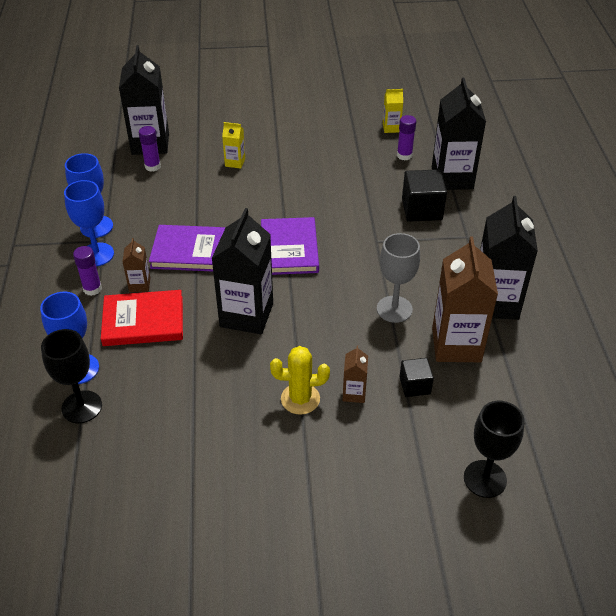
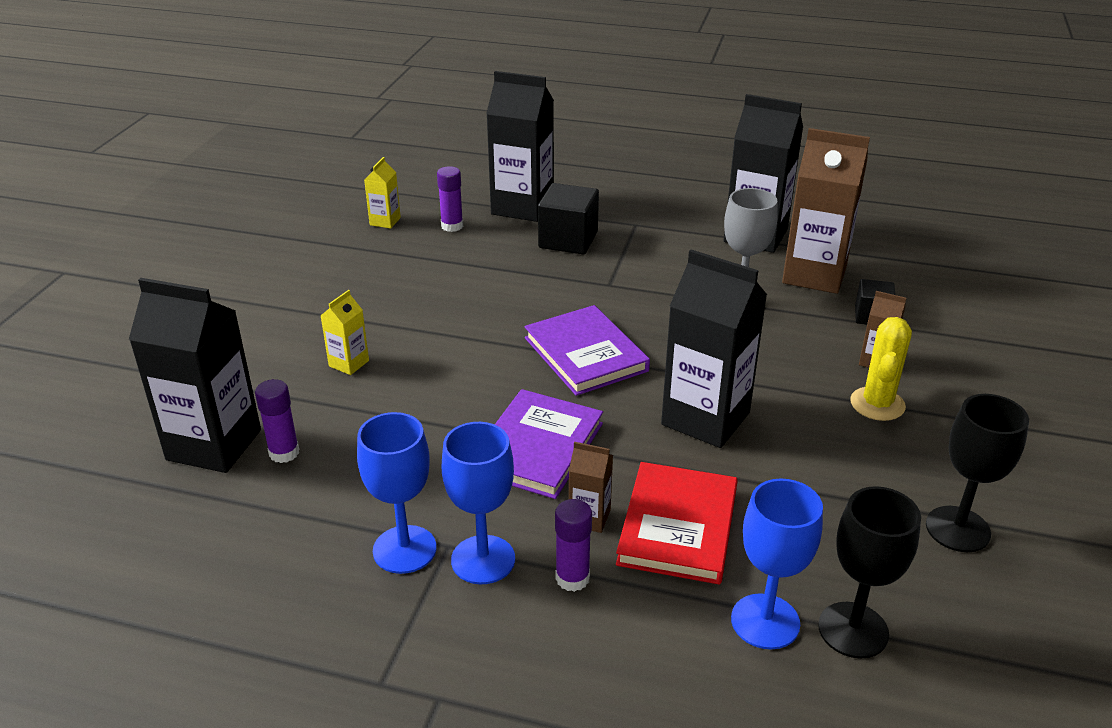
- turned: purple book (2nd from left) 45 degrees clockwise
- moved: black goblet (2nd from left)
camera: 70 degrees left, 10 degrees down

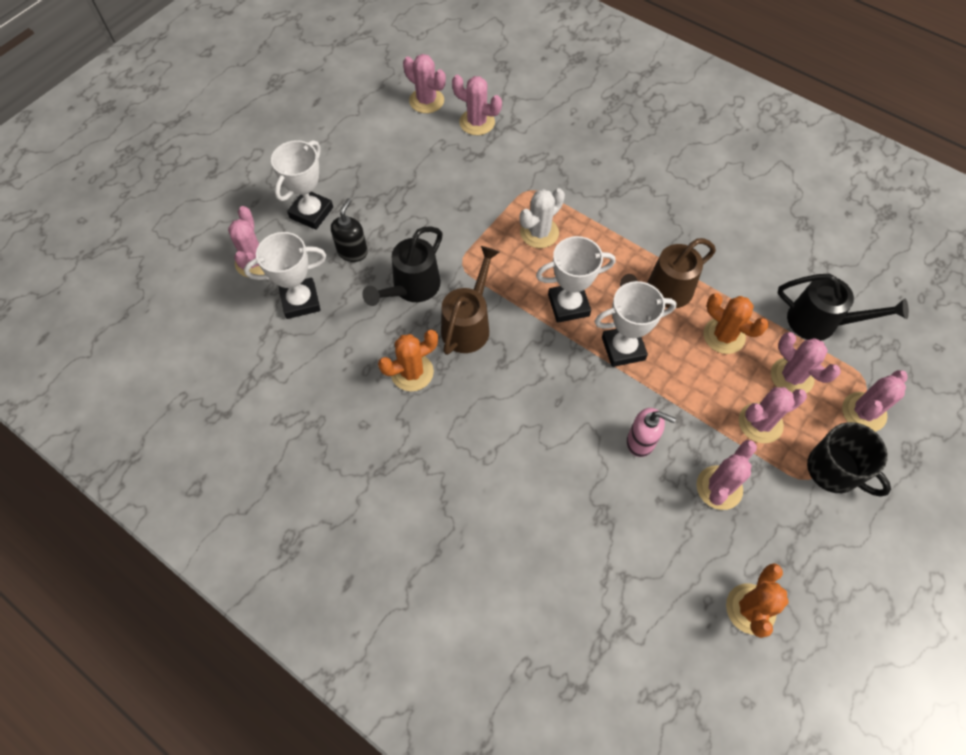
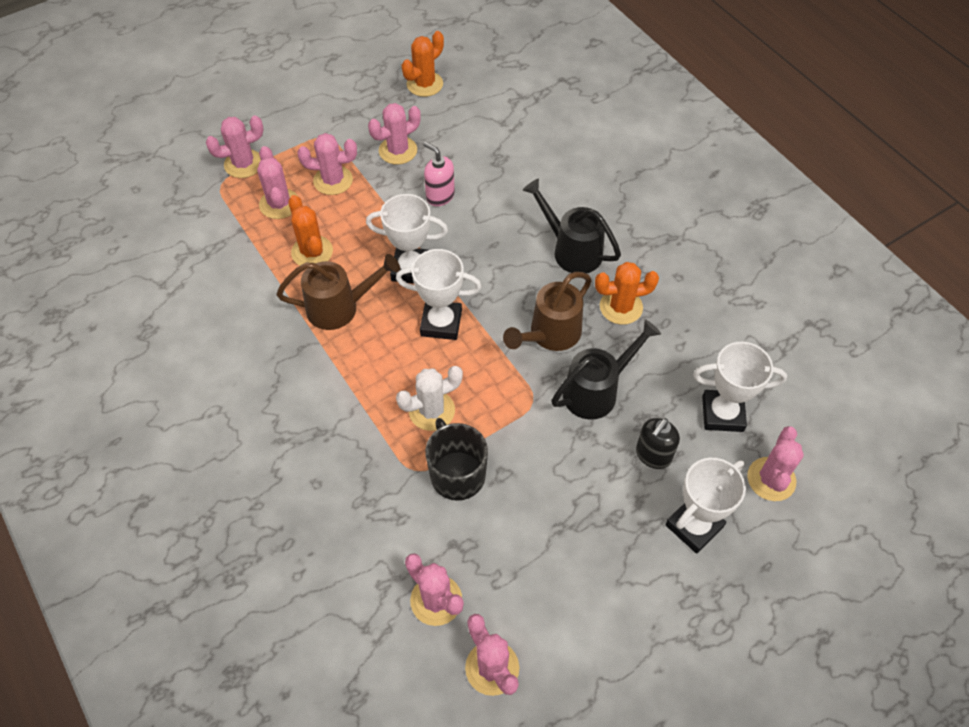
- moved: black watering can (2nd from left in the first image) to black watering can (1st from left)
- moved: black mug
camera: 160 degrees left, 5 degrees down

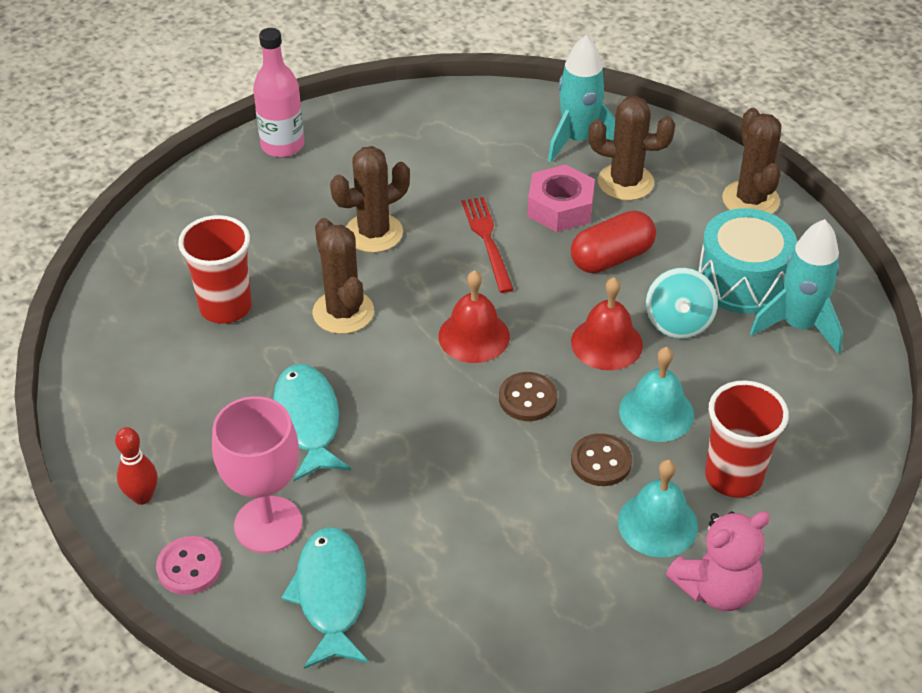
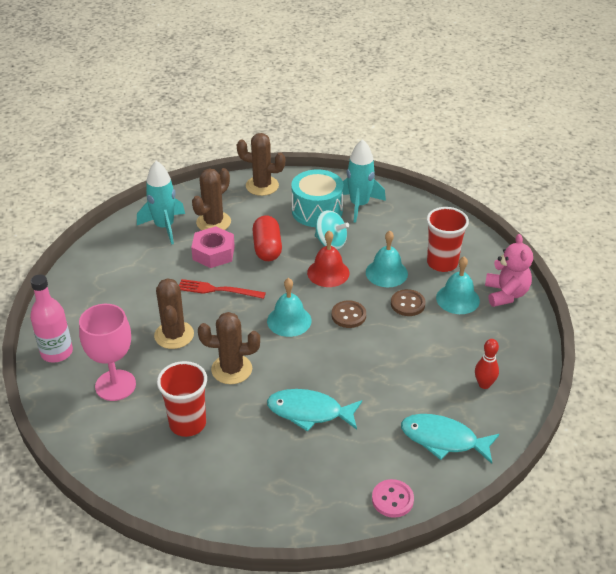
- moved: red bowling pin
- moved: pink goblet
- recoloured: red bell (1st from left) to turquoise bell (1st from left)
camera: 65 degrees left, 5 degrees down

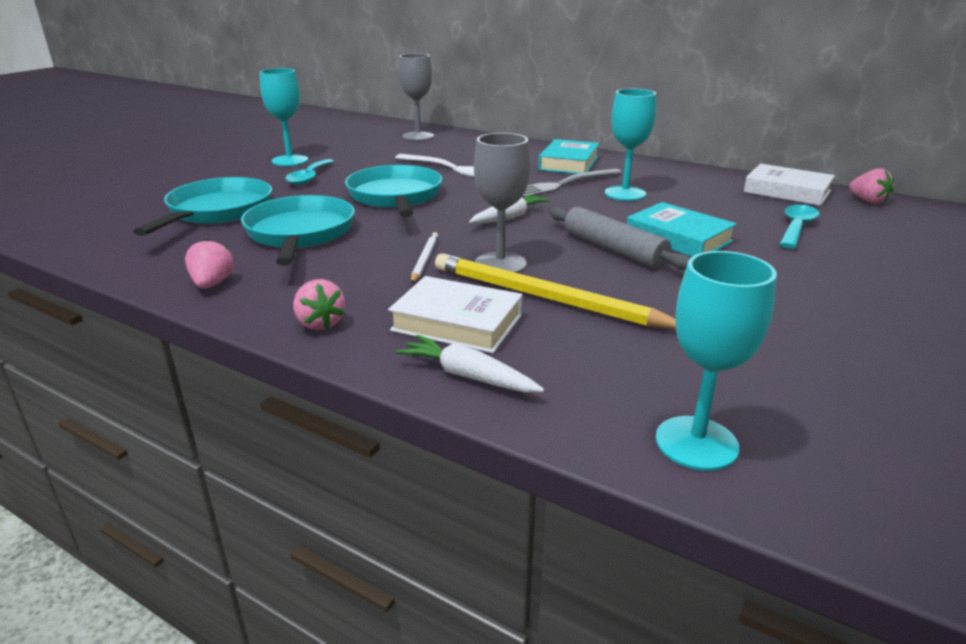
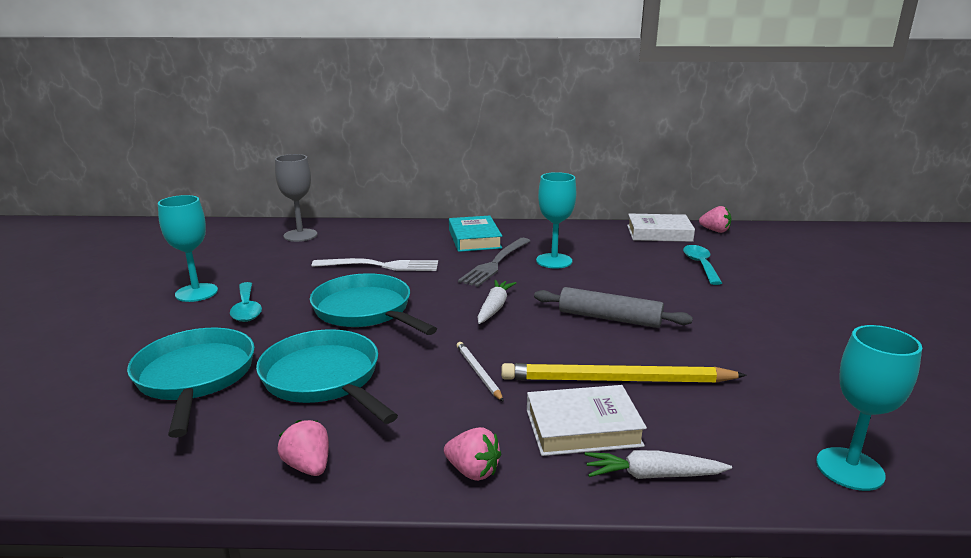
- removed: grey goblet (2nd from left)
- removed: turquoise book (2nd from left)
camera: 30 degrees left, 5 degrees down

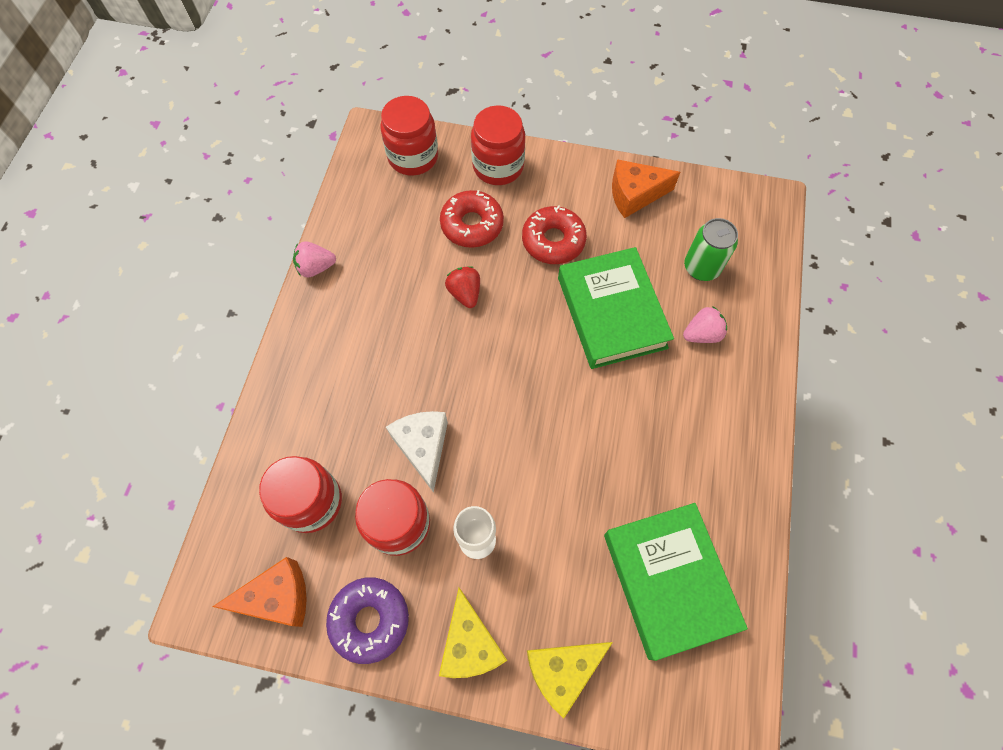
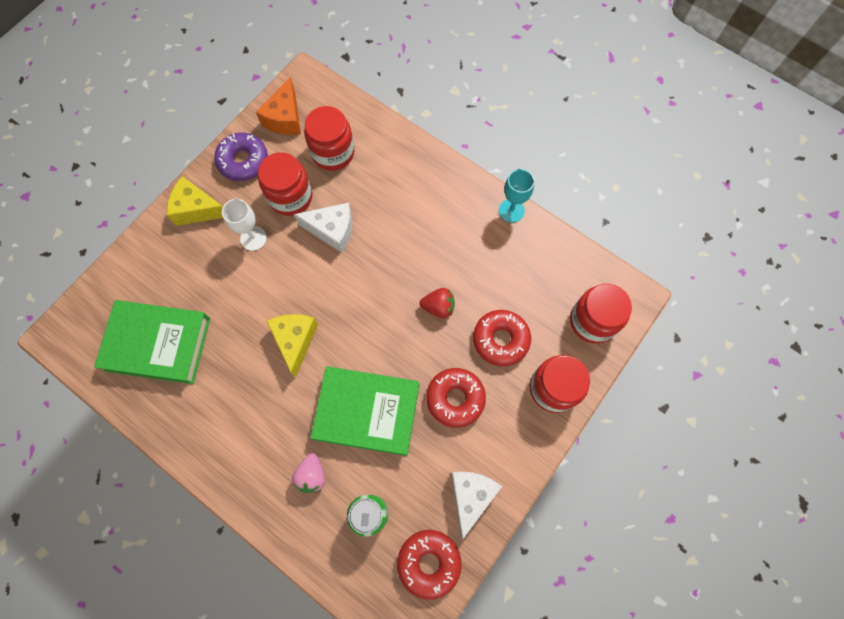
- replaced: pink strawberry (1st from left) to turquoise goblet
- moved: yellow cheese (2nd from left)
- recoloured: orange cheese (2nd from left) to white cheese (2nd from left)
- added: red donut (1st from left)
camera: 115 degrees right, 5 degrees up

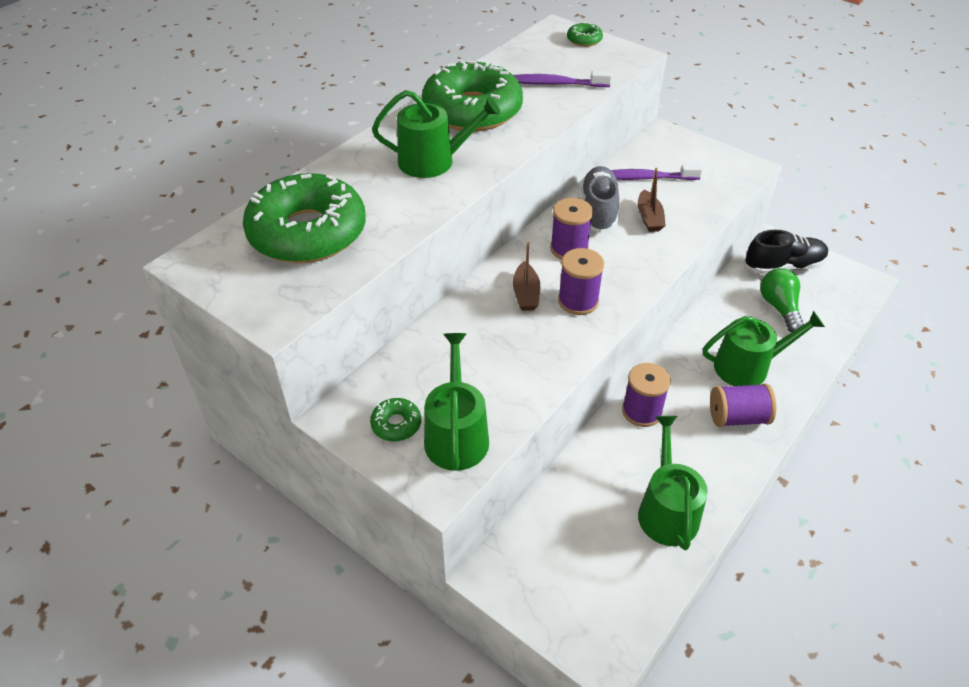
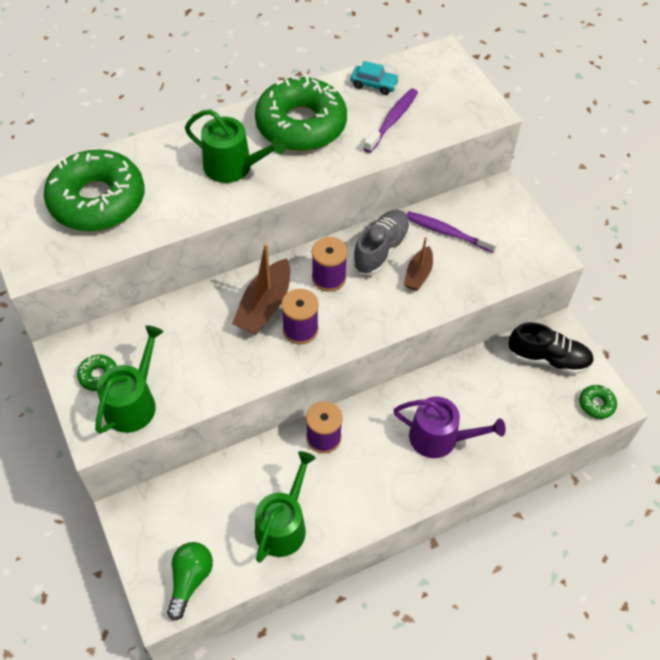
- turned: purple toothbrush (1st from left) 90 degrees clockwise
- resized: brown boat (1st from left) x1.65
- moved: green donut (4th from left)
- recoloured: green watering can (4th from left) to purple watering can
- removed: purple spool (4th from left)
- moved: green light bulb
- added: turquoise car
camera: 25 degrees right, 10 degrees up

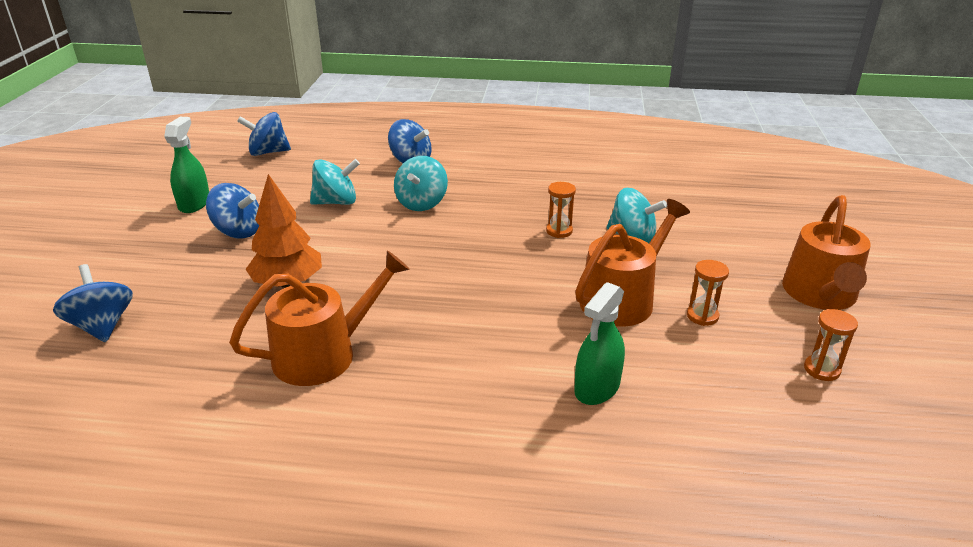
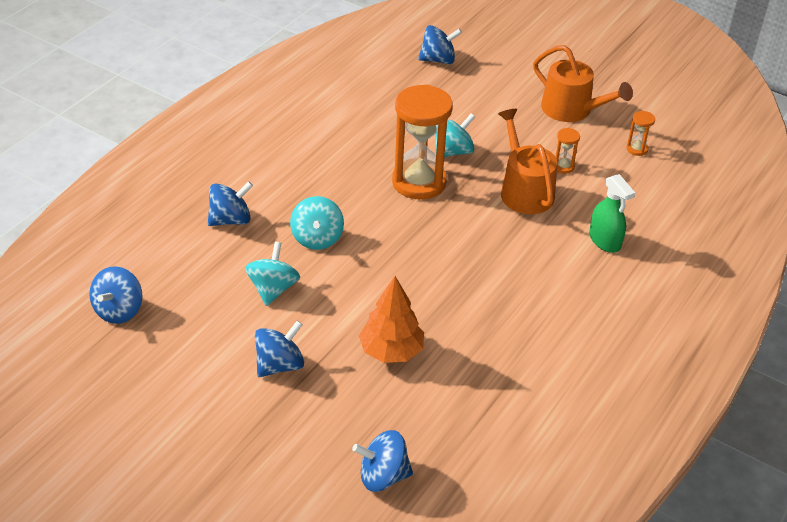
- removed: green spray bottle (1st from left)
- removed: orange watering can (1st from left)
- turned: turquoise spinning top (2nd from left) 45 degrees clockwise
- resized: orange hourglass (1st from left) x2.41
- added: blue spinning top (5th from left)
camera: 65 degrees left, 10 degrees up

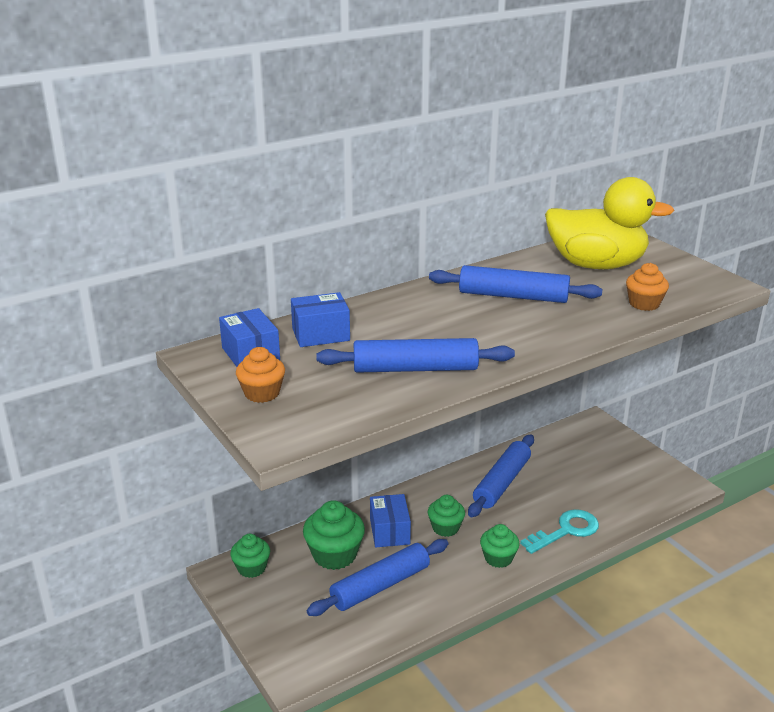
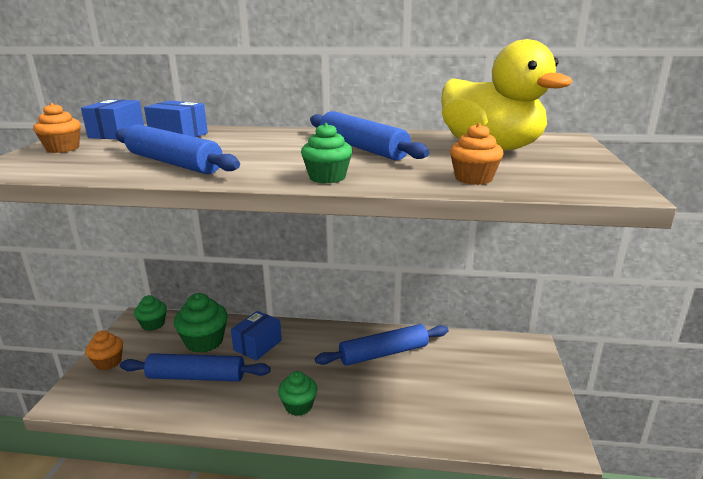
- moved: green cupcake (3rd from left in the first image) to green cupcake (4th from left)
- removed: turquoise key
- added: orange cupcake (2nd from left)
camera: 40 degrees right, 5 degrees down

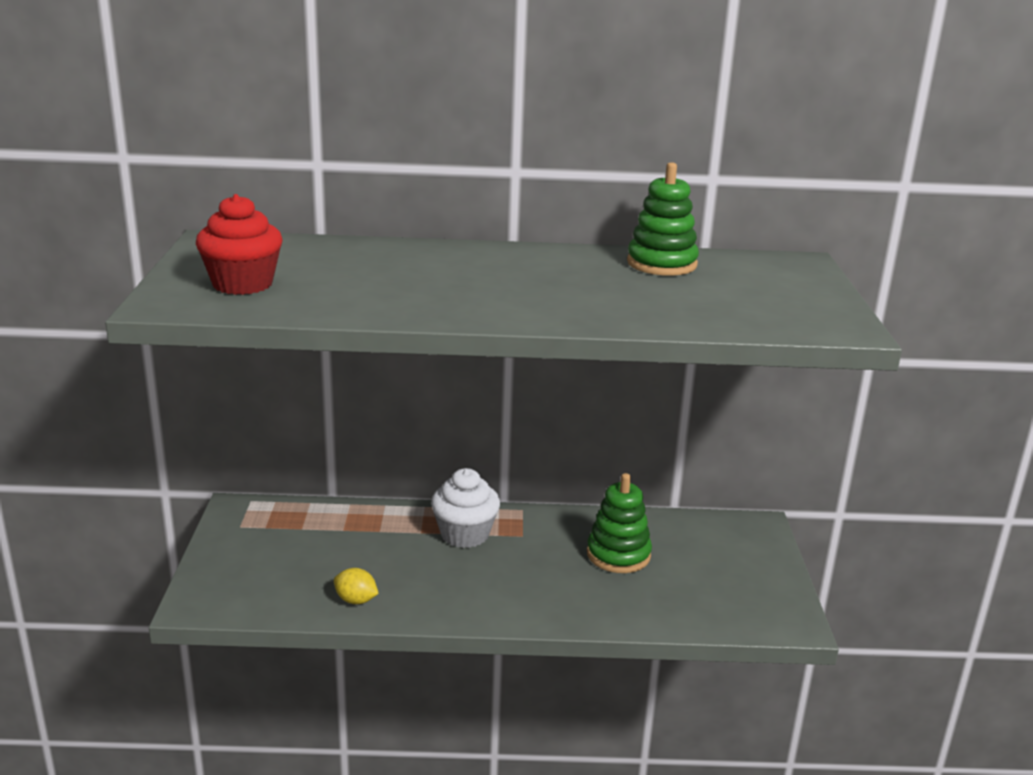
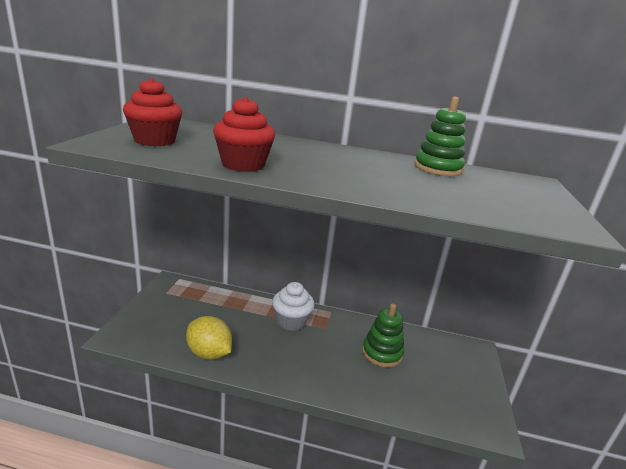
- resized: yellow lemon x1.82
- added: red cupcake (2nd from left)
camera: 10 degrees right, 0 degrees up

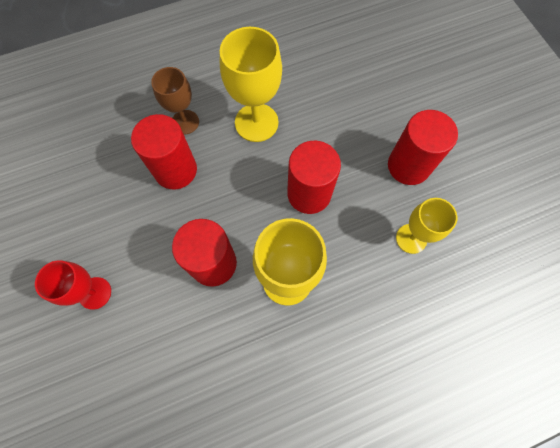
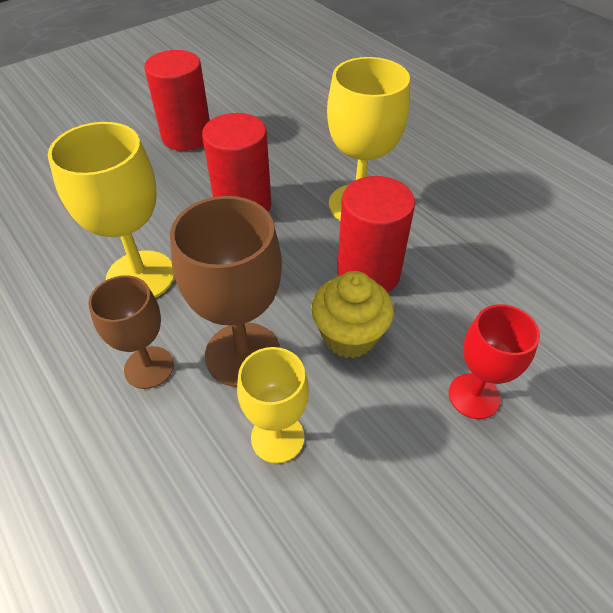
- replaced: red cylinder (1st from left) to brown goblet (2nd from left)
- moved: yellow goblet (3rd from left in the first image) to yellow goblet (2nd from left)
- added: yellow cupcake
camera: 105 degrees left, 20 degrees down

